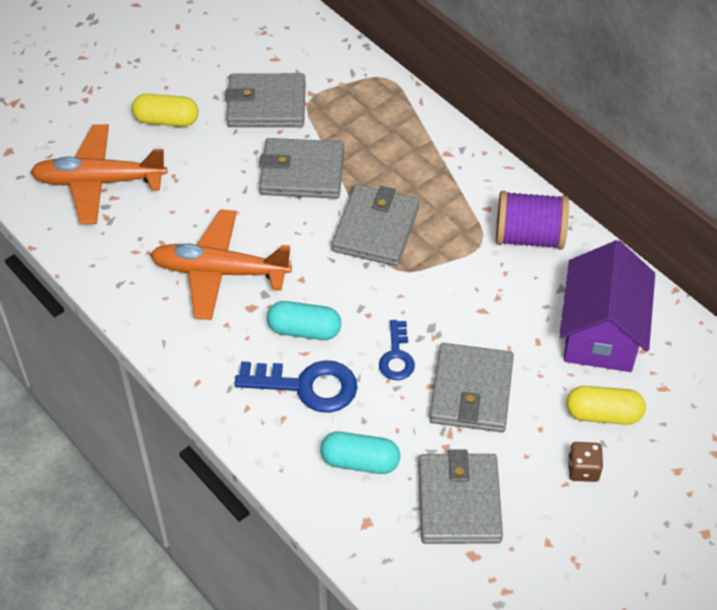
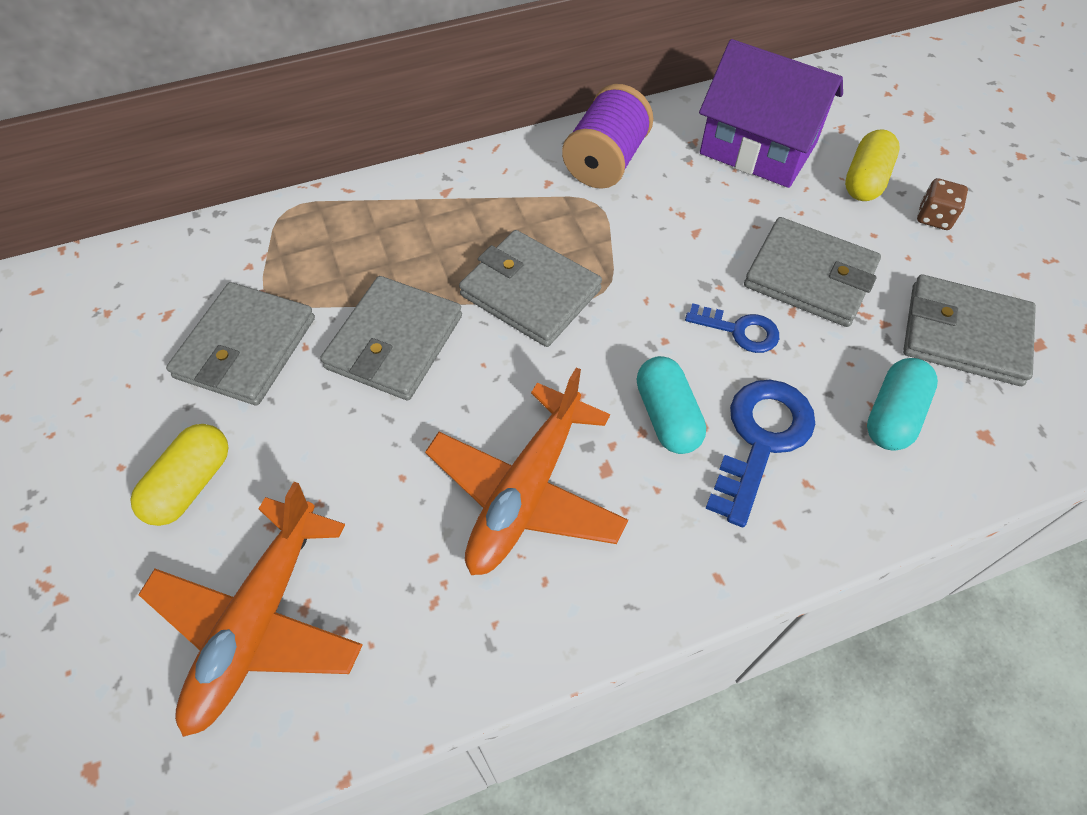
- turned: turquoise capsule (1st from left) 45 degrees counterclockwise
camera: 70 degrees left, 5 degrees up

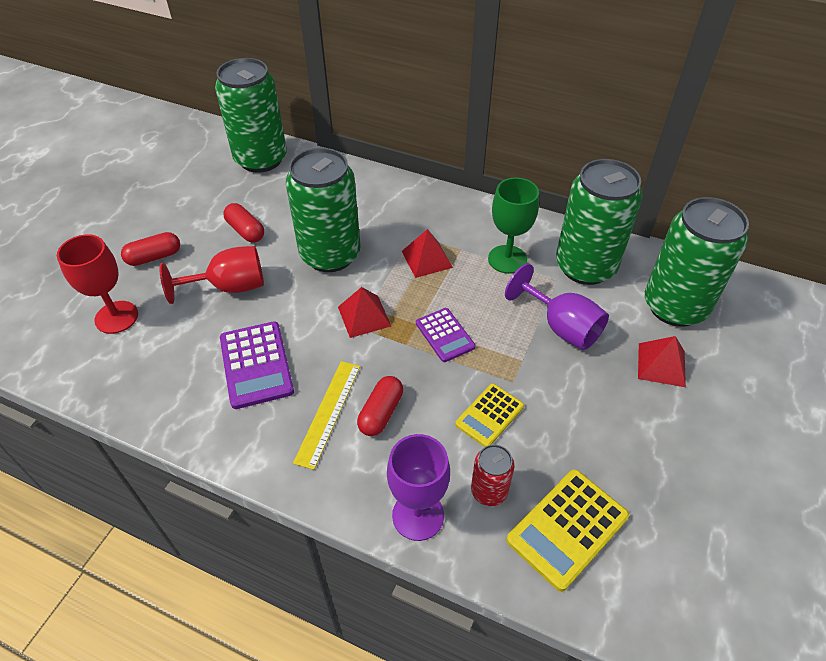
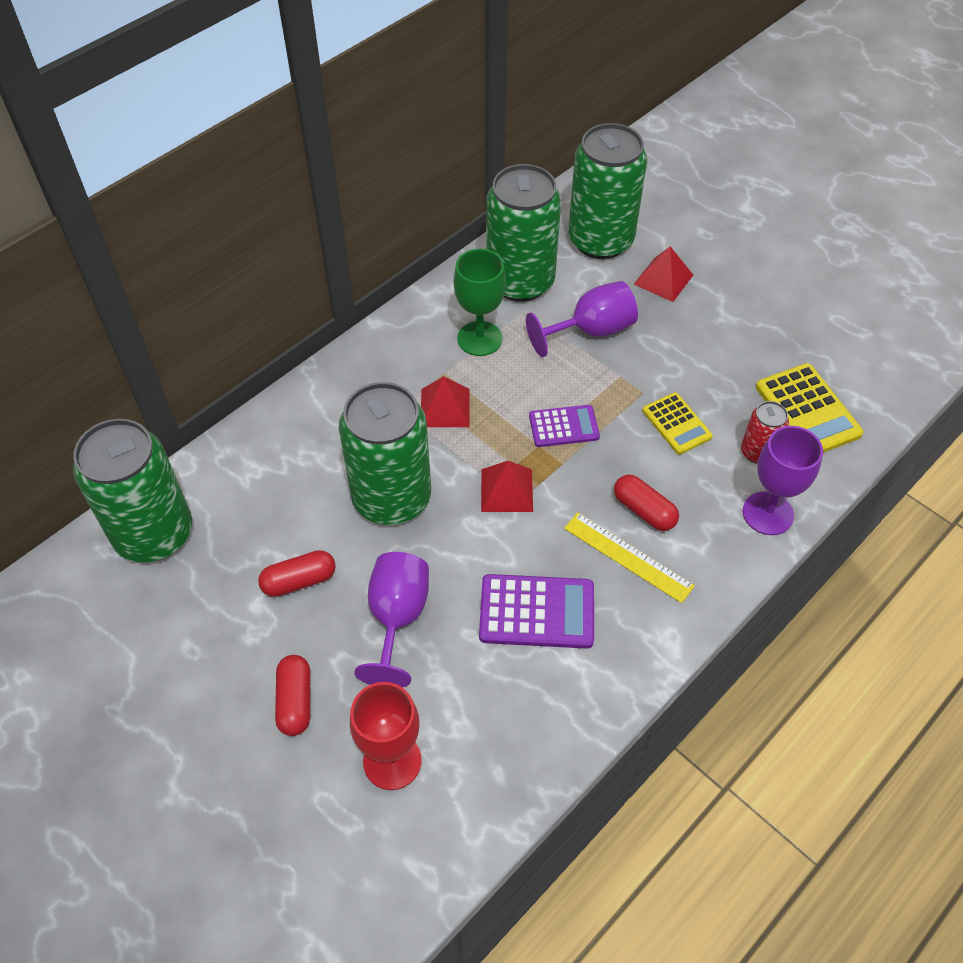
- recoloured: red goblet (2nd from left) to purple goblet (1st from left)
camera: 70 degrees left, 5 degrees up

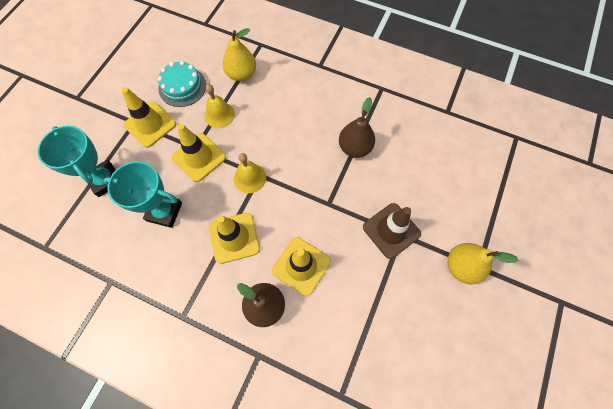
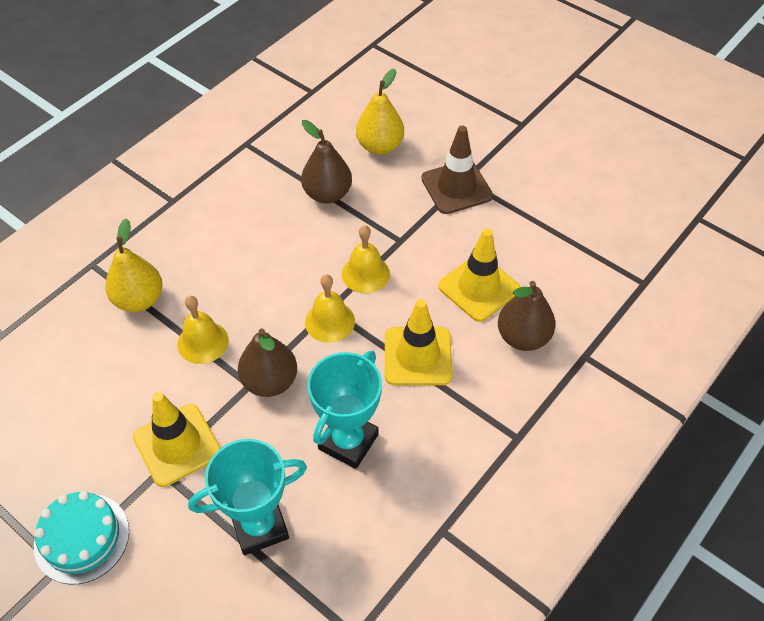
- moved: turquoise cake
- replaced: yellow traffic cone (2nd from left) to brown pear (1st from left)
- moved: yellow pear (2nd from left)
- added: yellow bell (3rd from left)
camera: 75 degrees left, 15 degrees down

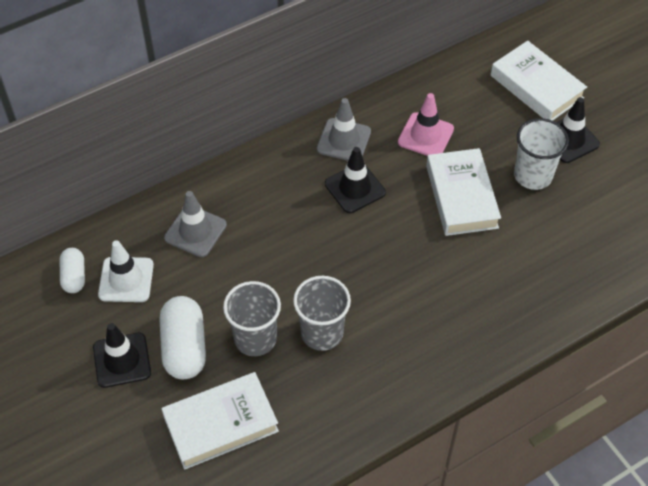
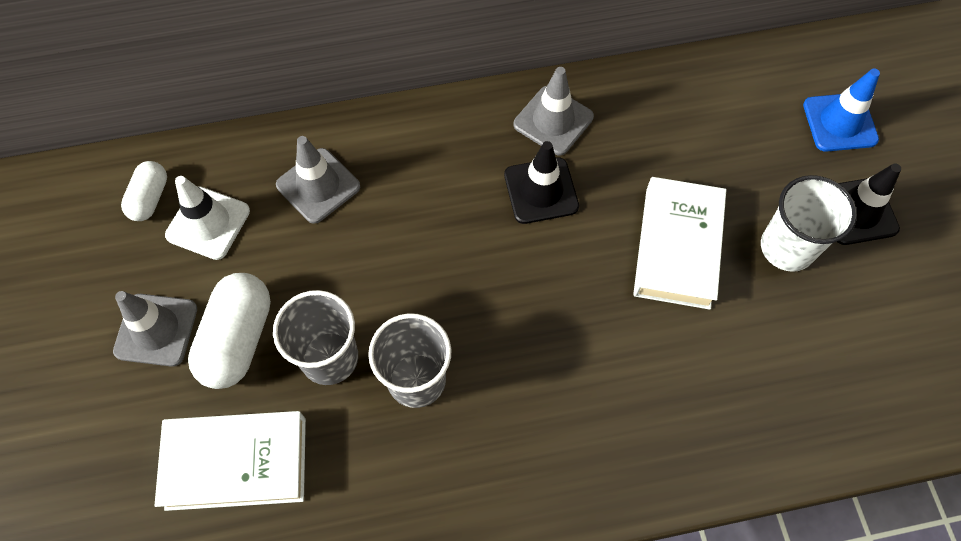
- recoloured: black traffic cone (1st from left) to grey traffic cone (1st from left)
- removed: pink traffic cone
- replaced: white book (3rd from left) to blue traffic cone
camera: 20 degrees right, 10 degrees up

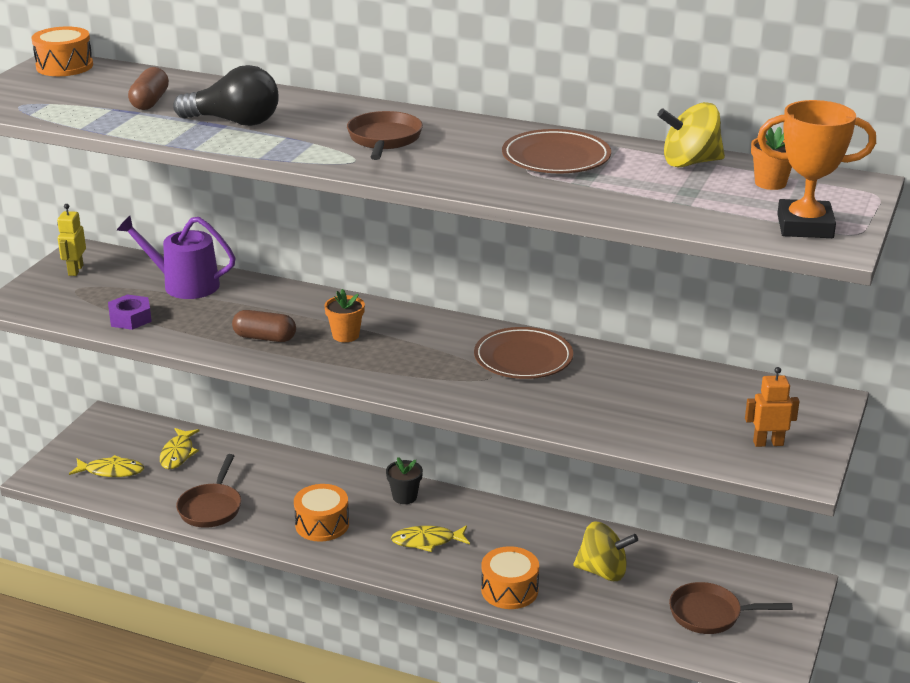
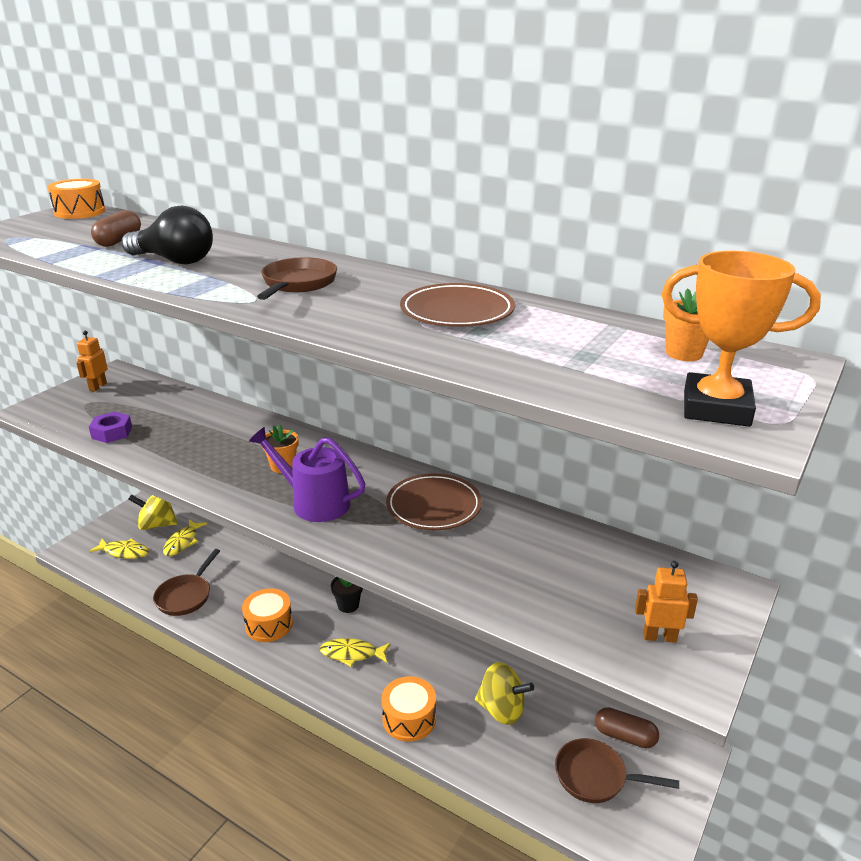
- recoloured: yellow robot to orange robot (1st from left)
- moved: purple watering can
- moved: brown capsule (2nd from left)
- moved: yellow spinning top (2nd from left in the first image) to yellow spinning top (1st from left)
camera: 10 degrees right, 0 degrees up

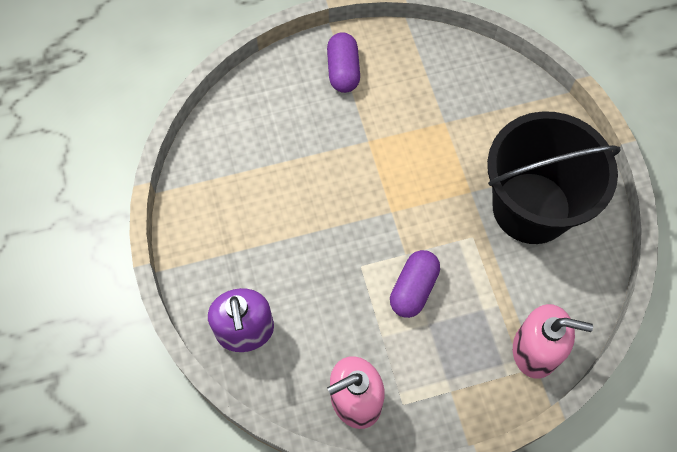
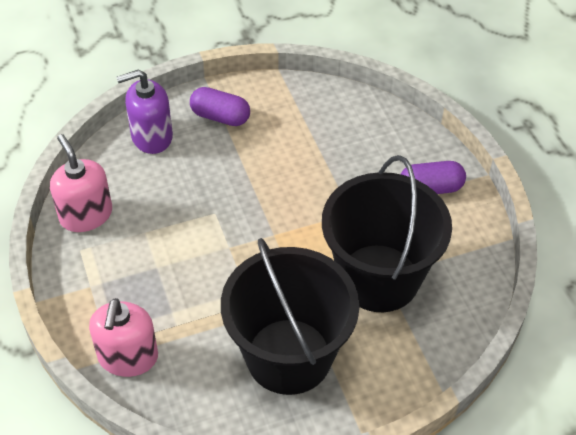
- moved: purple capsule (2nd from left in the first image) to purple capsule (1st from left)
- added: black bucket (2nd from left)
camera: 85 degrees right, 15 degrees down

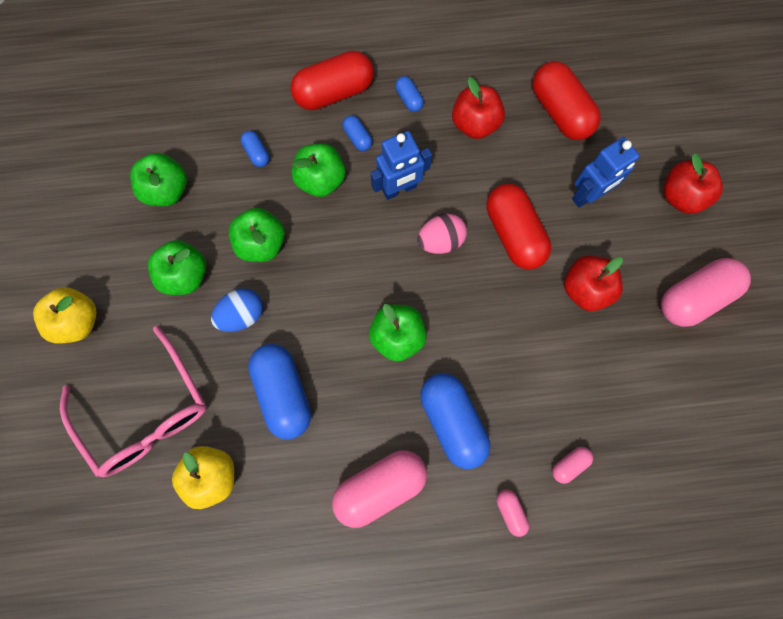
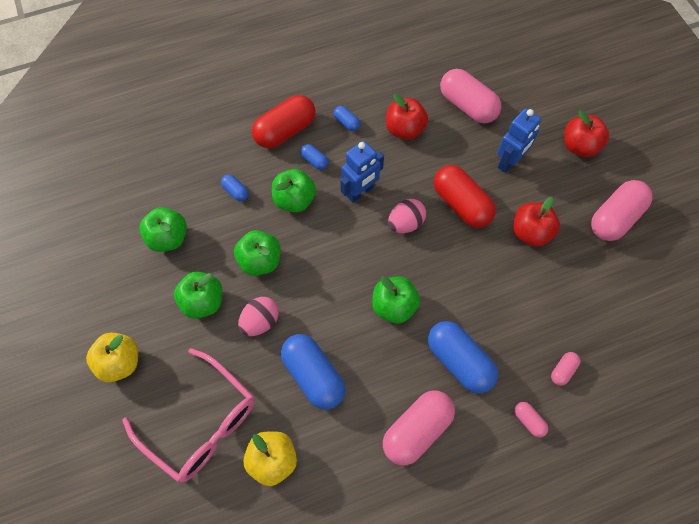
- recoloured: blue egg to pink egg (1st from left)
- recoloured: red capsule (3rd from left) to pink capsule (2nd from left)
camera: 15 degrees left, 10 degrees down

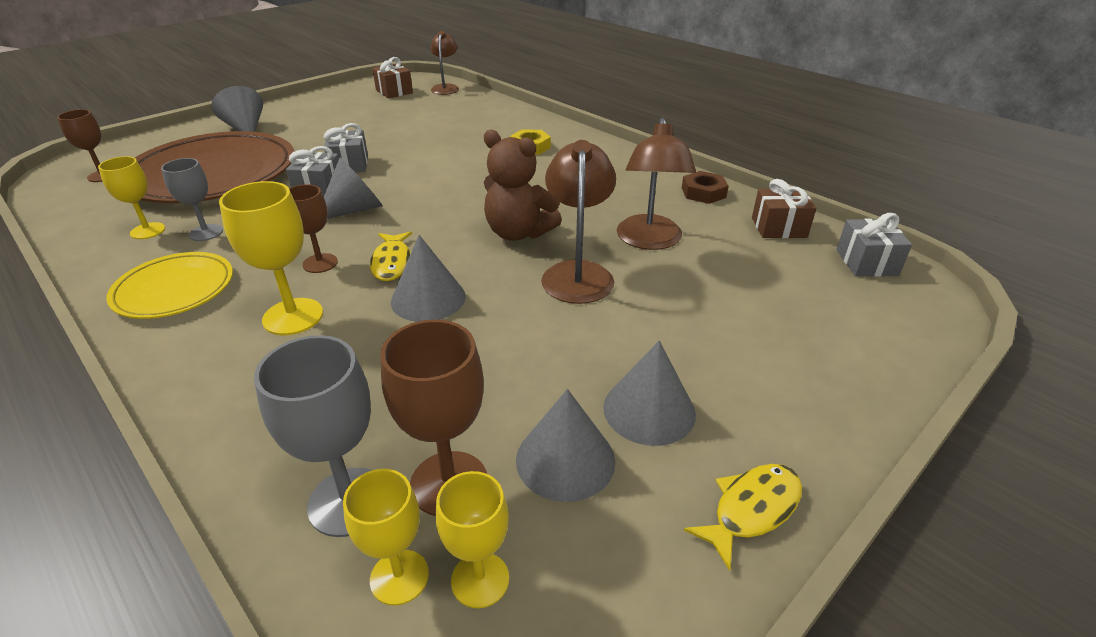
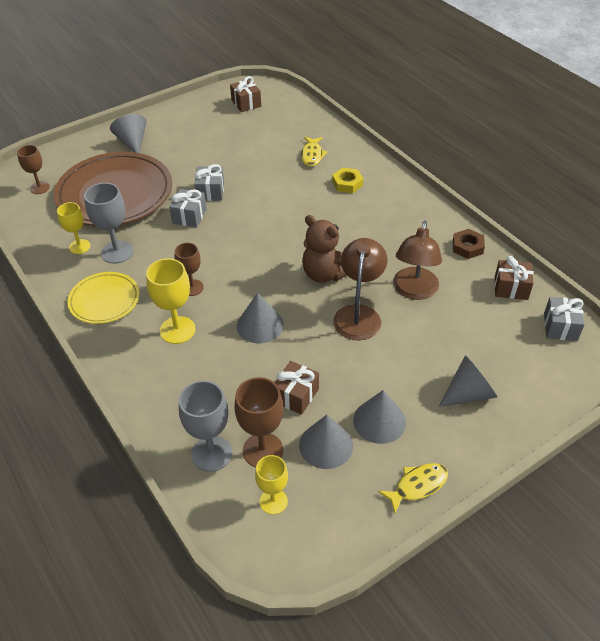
- resized: grey goblet (1st from left) x1.53
- moved: grey cone (2nd from left in the first image) to grey cone (5th from left)
- removed: yellow goblet (3rd from left)
- moved: yellow fish (1st from left)
- removed: brown lamp (1st from left)
- added: brown gift (2nd from left)
camera: 10 degrees right, 10 degrees up

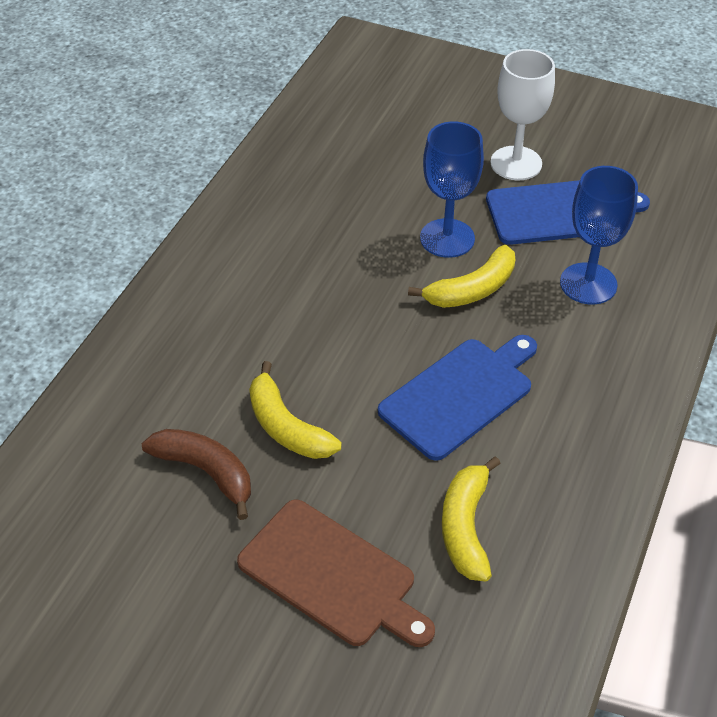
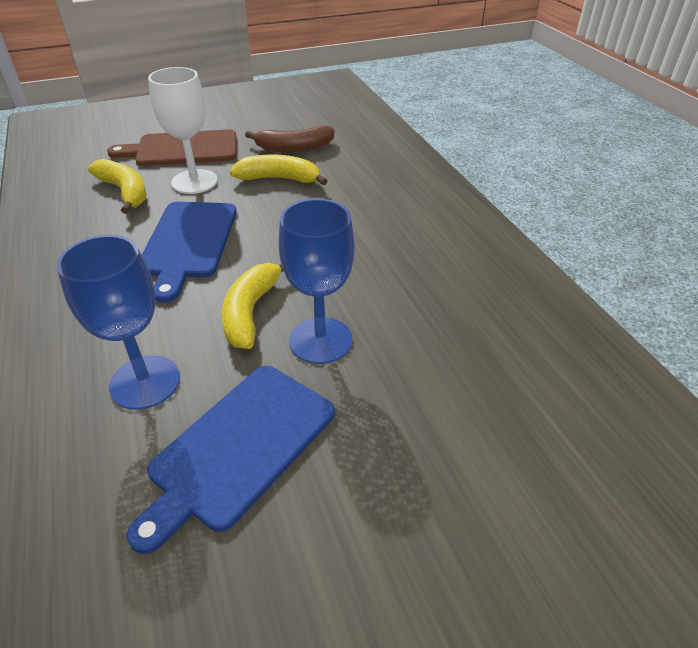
- moved: white goblet
camera: 135 degrees right, 5 degrees down

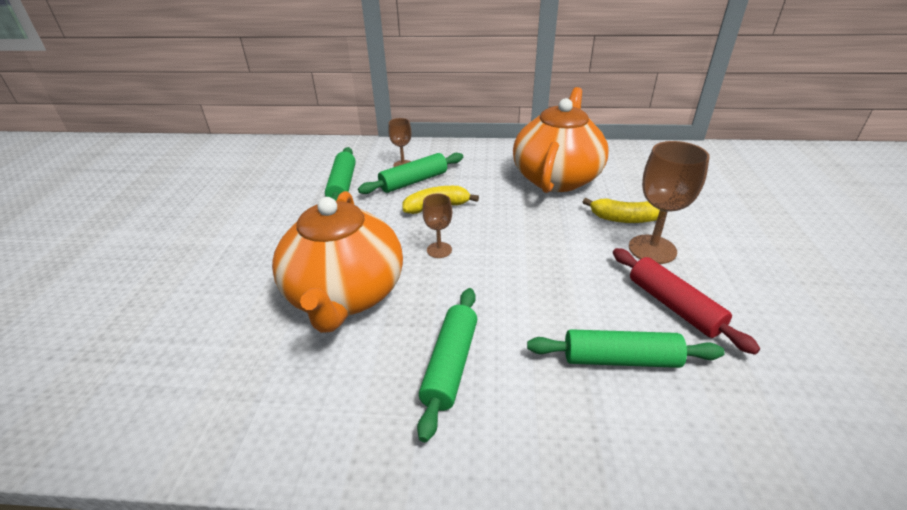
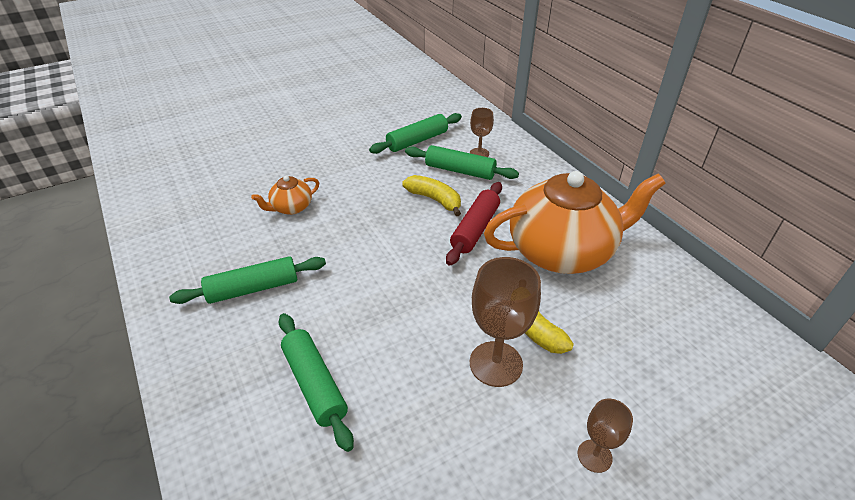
- resized: orange teapot (1st from left) x0.43
- moved: brown goblet (2nd from left in the first image) to brown goblet (3rd from left)
- moved: red rolling pin
camera: 55 degrees right, 5 degrees up

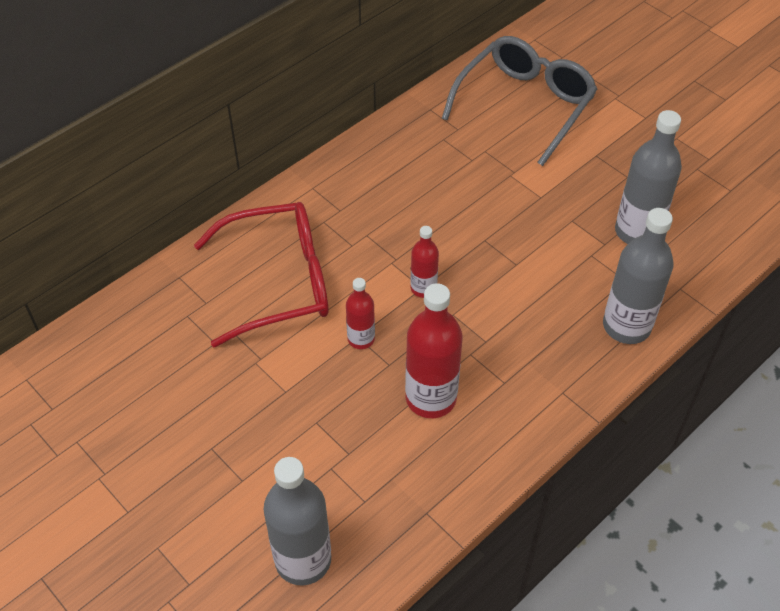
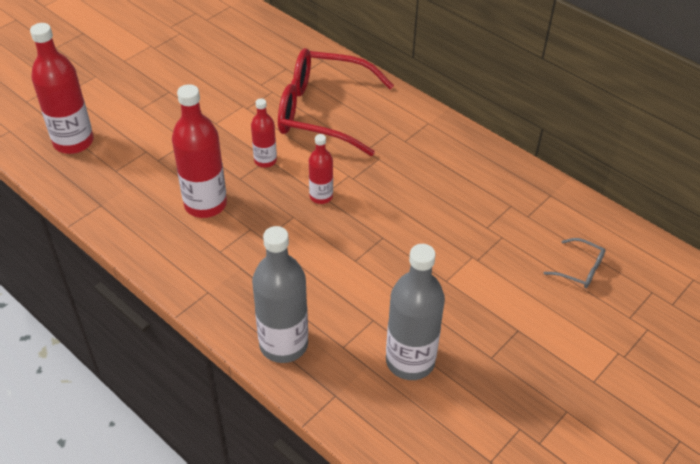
- turned: red glasses 120 degrees clockwise
- recoloured: grey bottle (1st from left) to red bottle (1st from left)
- resized: grey glasses x0.40
camera: 85 degrees right, 5 degrees down

